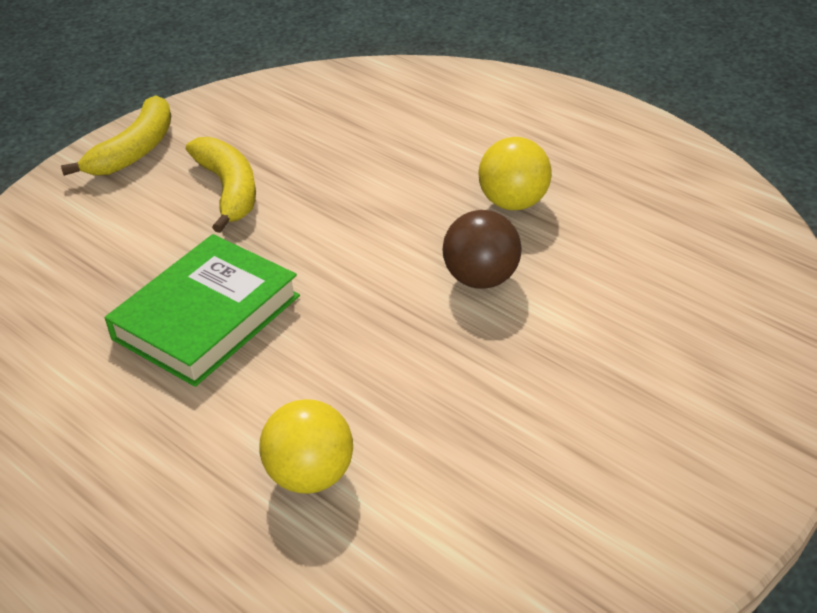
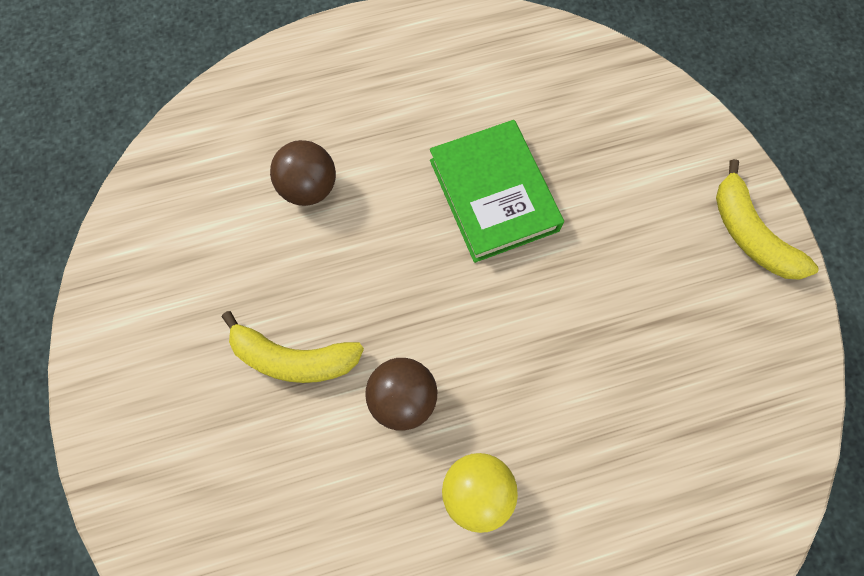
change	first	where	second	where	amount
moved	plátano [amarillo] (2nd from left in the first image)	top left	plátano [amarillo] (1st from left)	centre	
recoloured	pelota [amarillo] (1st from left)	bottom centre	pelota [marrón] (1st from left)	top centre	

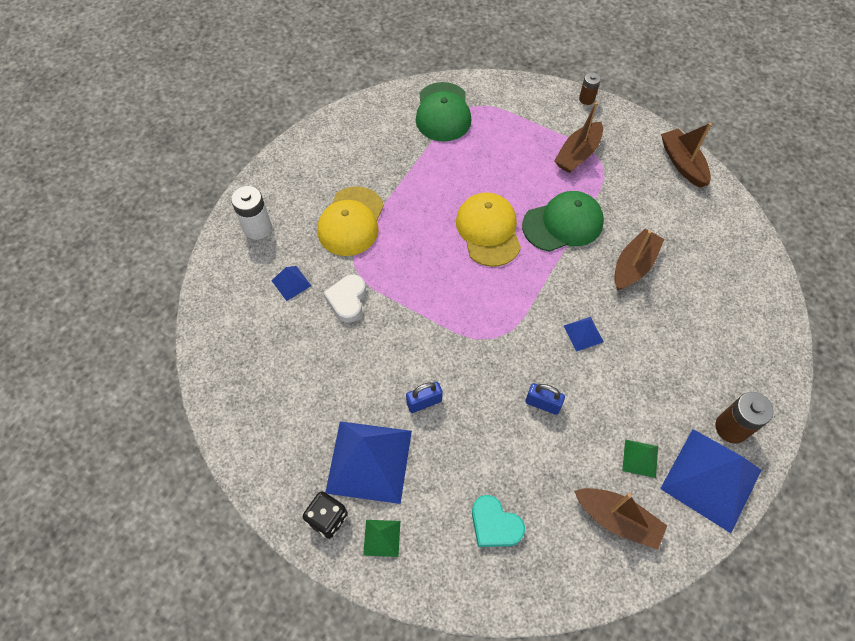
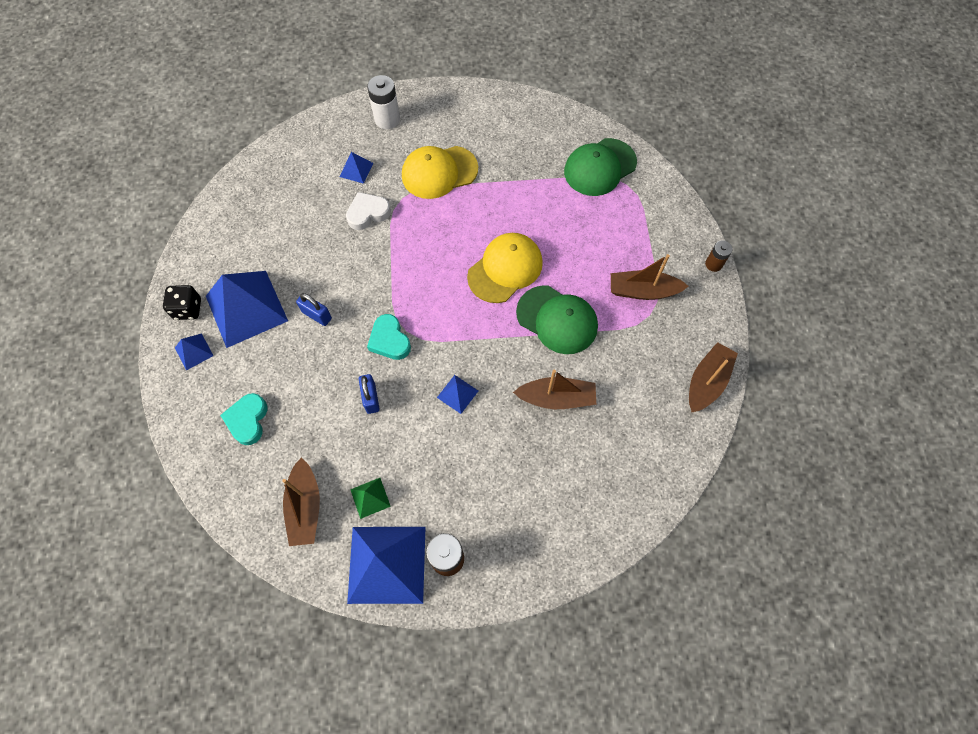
change	first	where	second	where	amount
added			corazón [turquesa] (2nd from left)	centre	
recoloured	pirámide [verde] (1st from left)	bottom centre	pirámide [azul] (1st from left)	middle left	

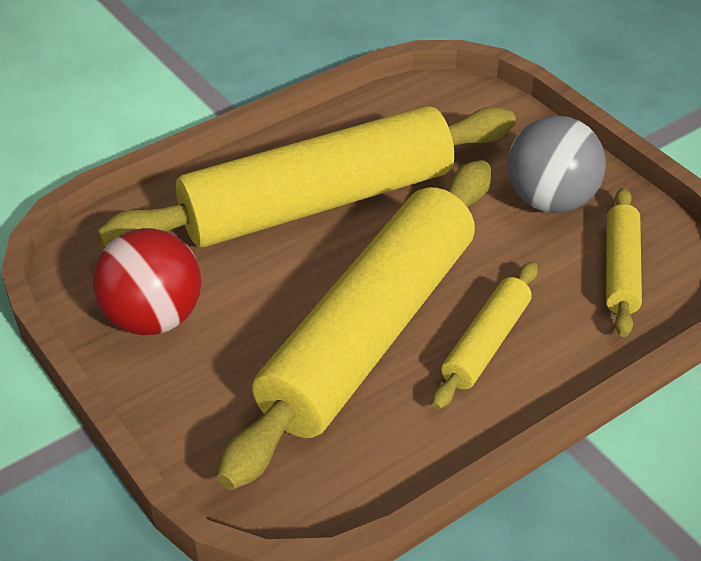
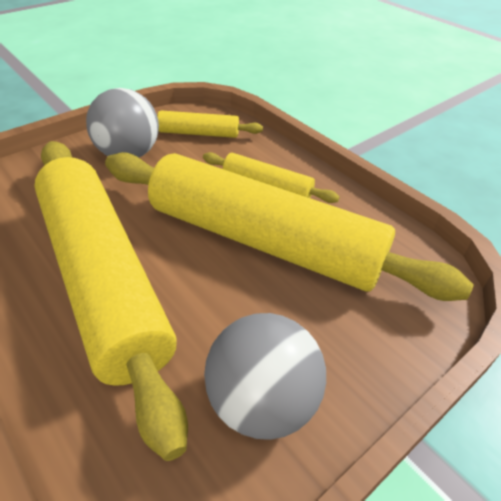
change	first	where	second	where	amount
recoloured	pelota [rojo]	middle left	pelota [gris] (2nd from left)	bottom centre	

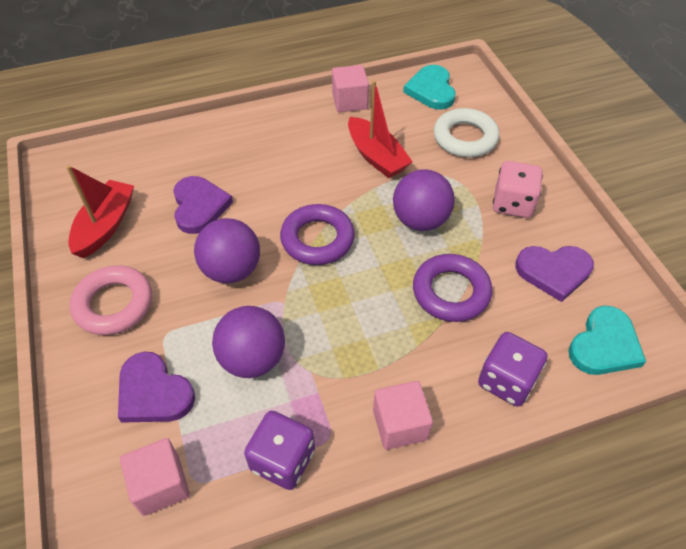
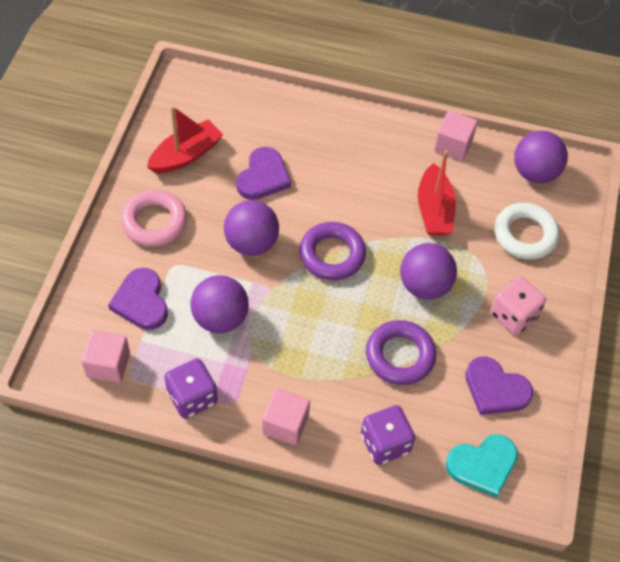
change	first	where	second	where	amount
replaced	corazón [turquesa] (1st from left)	top centre	pelota [morado] (4th from left)	top right	

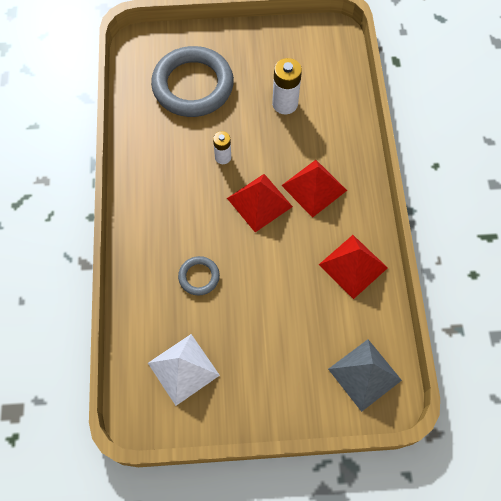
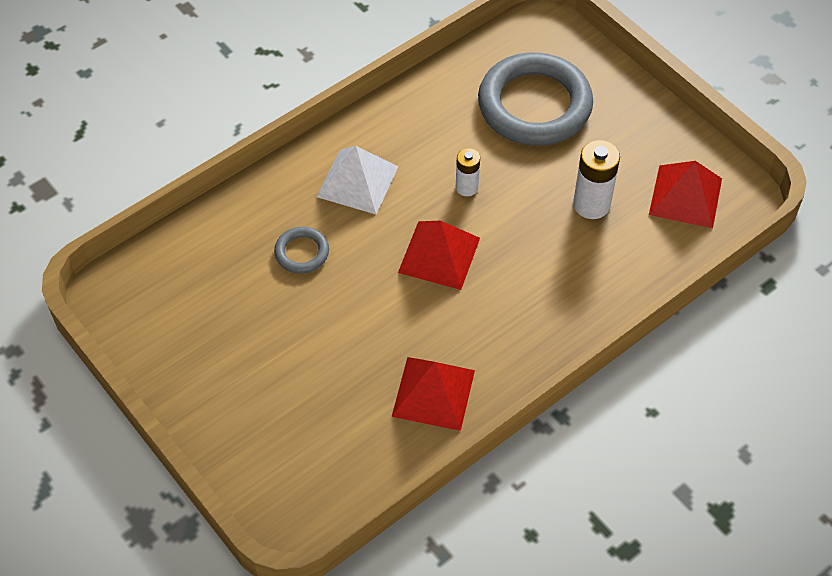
change	first	where	second	where	amount
removed	pirámide [gris]	bottom right			
moved	pirámide [blanco]	bottom centre		top centre	
moved	pirámide [rojo] (2nd from left in the first image)	centre	pirámide [rojo] (3rd from left)	middle right	

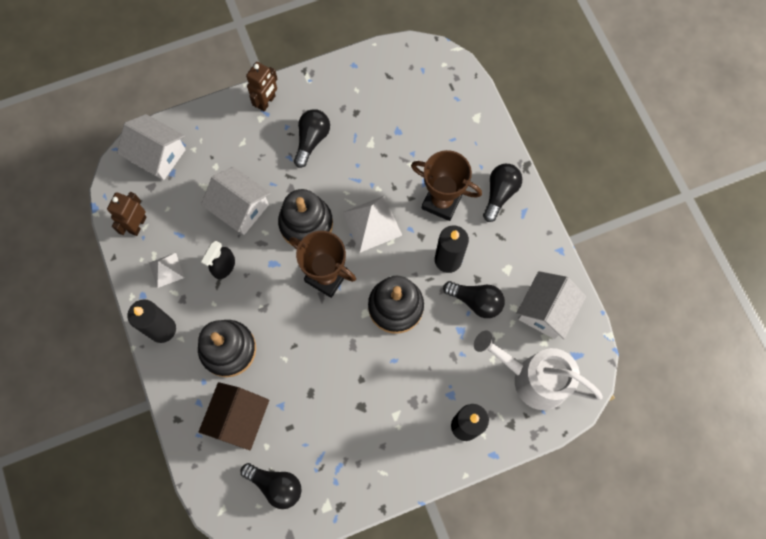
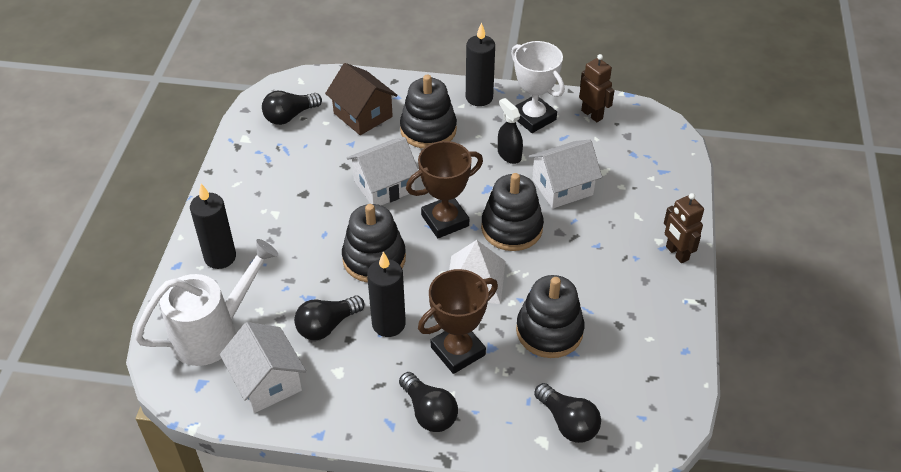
change	first	where	second	where	amount
added			juguete apilable [negro] (4th from left)	bottom centre	
moved	casa [blanco] (1st from left in the first image)	top left	casa [blanco] (2nd from left)	centre	
moved	bombilla [negro] (2nd from left in the first image)	top centre	bombilla [negro] (4th from left)	bottom centre	
replaced	pirámide [blanco] (1st from left)	middle left	trofeo [blanco]	top centre	

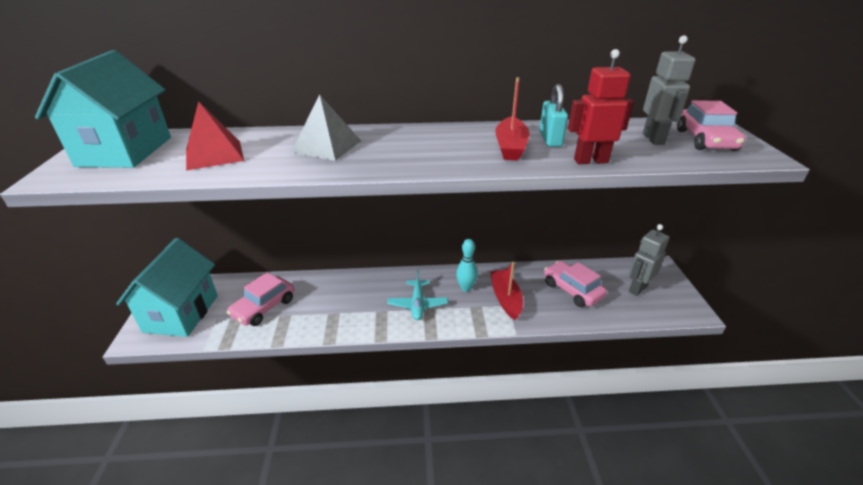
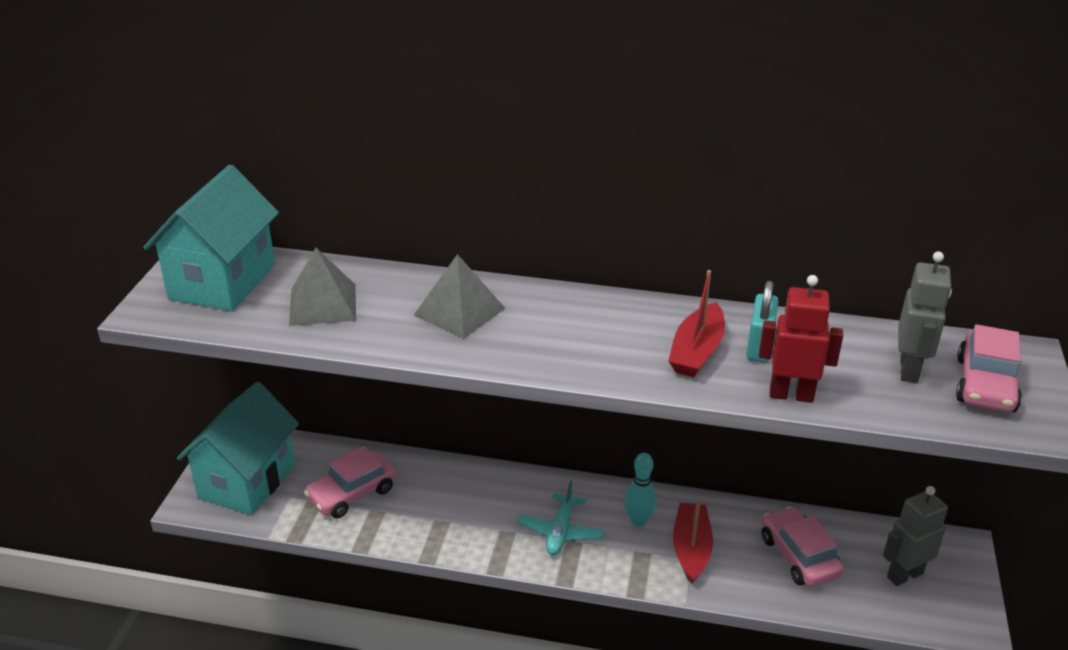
change	first	where	second	where	amount
recoloured	pirámide [rojo]	top left	pirámide [gris] (1st from left)	middle left	

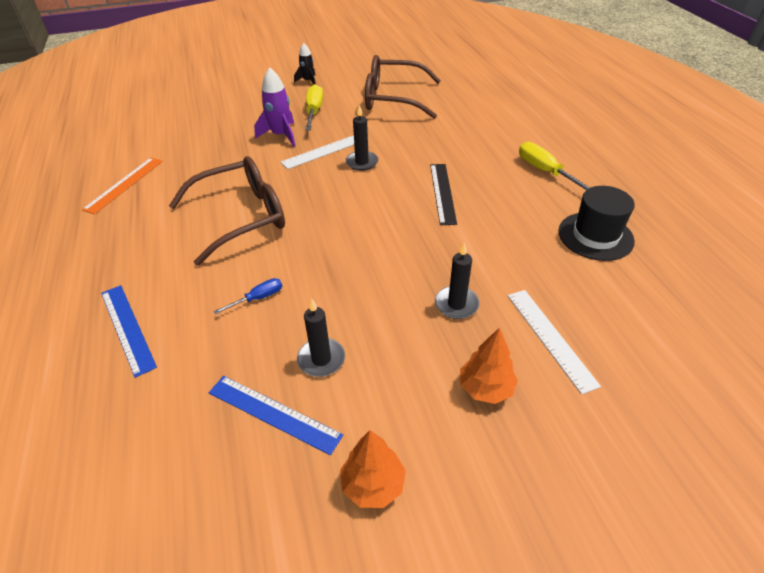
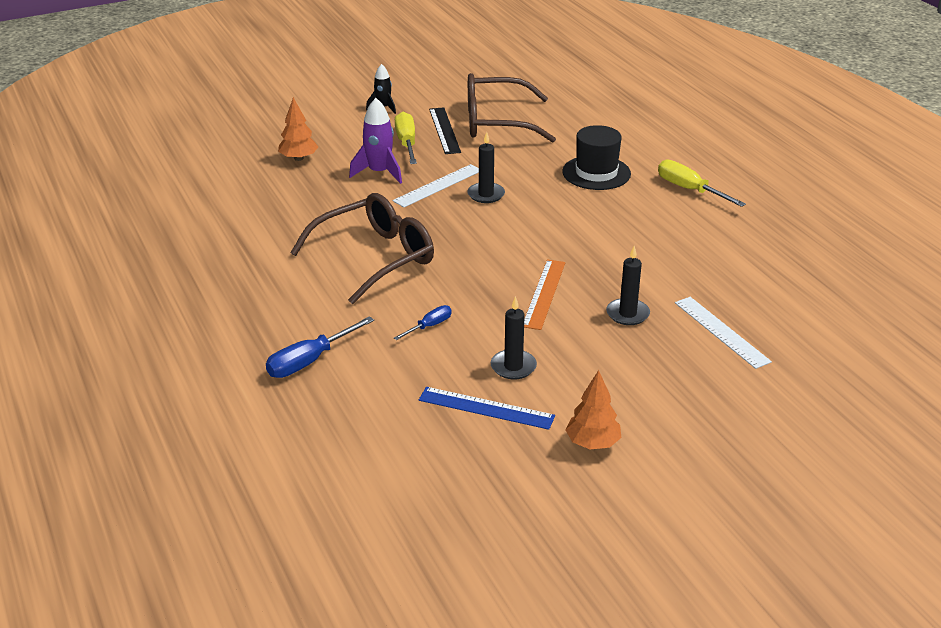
change	first	where	second	where	amount
moved	regla [naranja]	top left		centre	
moved	regla [negro]	centre		top centre	
moved	árbol [naranja] (2nd from left in the first image)	centre	árbol [naranja] (1st from left)	top left	
moved	sombrero [negro]	middle right		top centre	
replaced	regla [azul] (1st from left)	middle left	destornillador [azul] (1st from left)	centre	

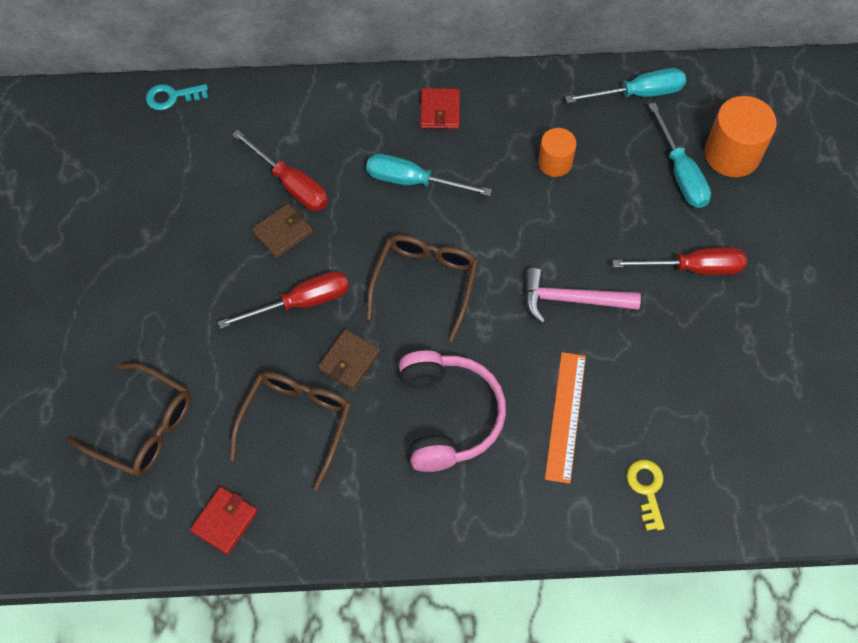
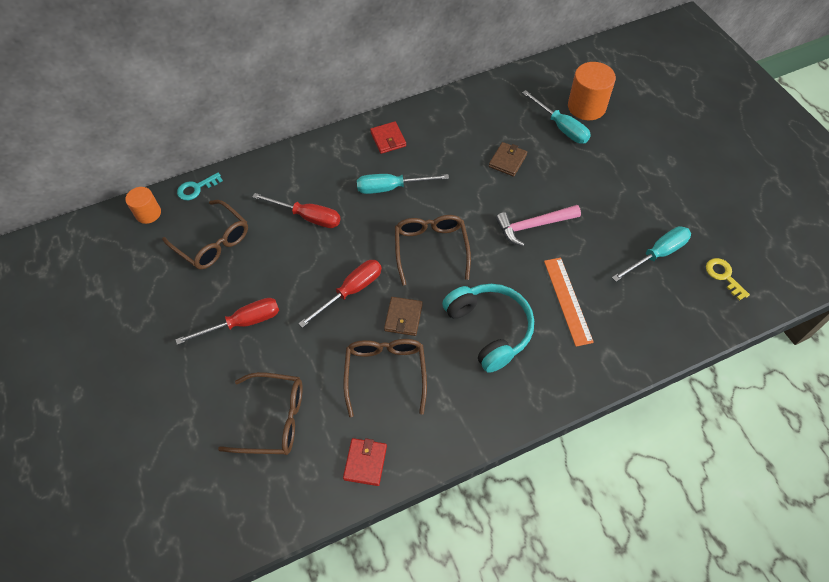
change	first	where	second	where	amount
added			gafas [marrón] (1st from left)	middle left	
moved	cartera [marrón] (1st from left in the first image)	middle left	cartera [marrón] (2nd from left)	top centre	
moved	cilindro [naranja] (1st from left)	top centre		middle left	
moved	destornillador [turquesa] (2nd from left in the first image)	top right	destornillador [turquesa] (3rd from left)	middle right	
moved	destornillador [rojo] (3rd from left in the first image)	middle right	destornillador [rojo] (1st from left)	middle left	
moved	llave [amarillo]	bottom right		middle right	
recoloured	auriculares [rosa]	centre	auriculares [turquesa]	centre	

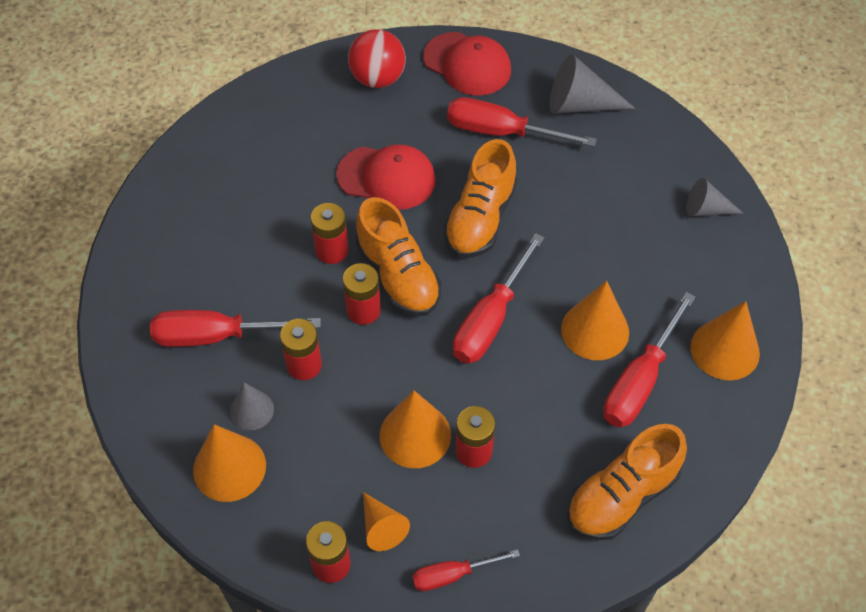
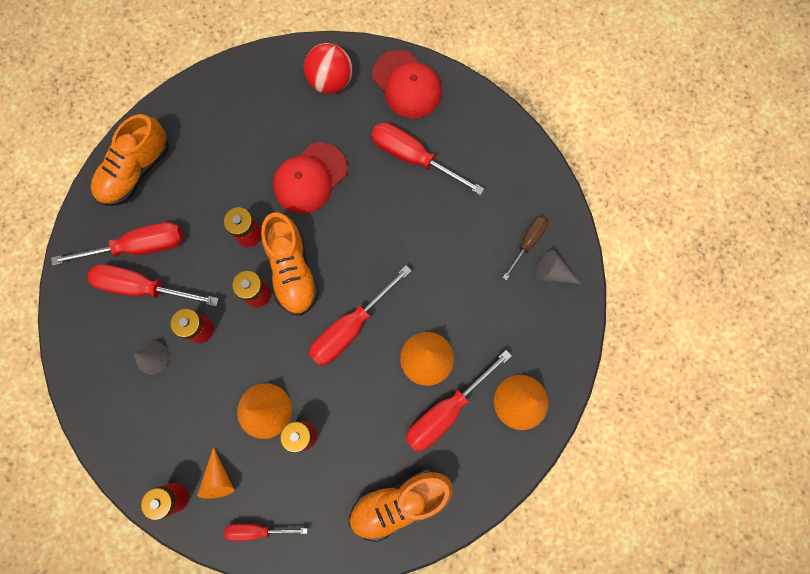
change	first	where	second	where	amount
removed	cono [naranja] (1st from left)	bottom left			
removed	cono [gris] (2nd from left)	top right			
added			destornillador [rojo] (1st from left)	middle left	
added			destornillador [marrón]	centre	
moved	zapato [naranja] (2nd from left in the first image)	top centre	zapato [naranja] (1st from left)	top left	
turned	gorra [rojo] (1st from left)	top centre		top centre	105 degrees clockwise

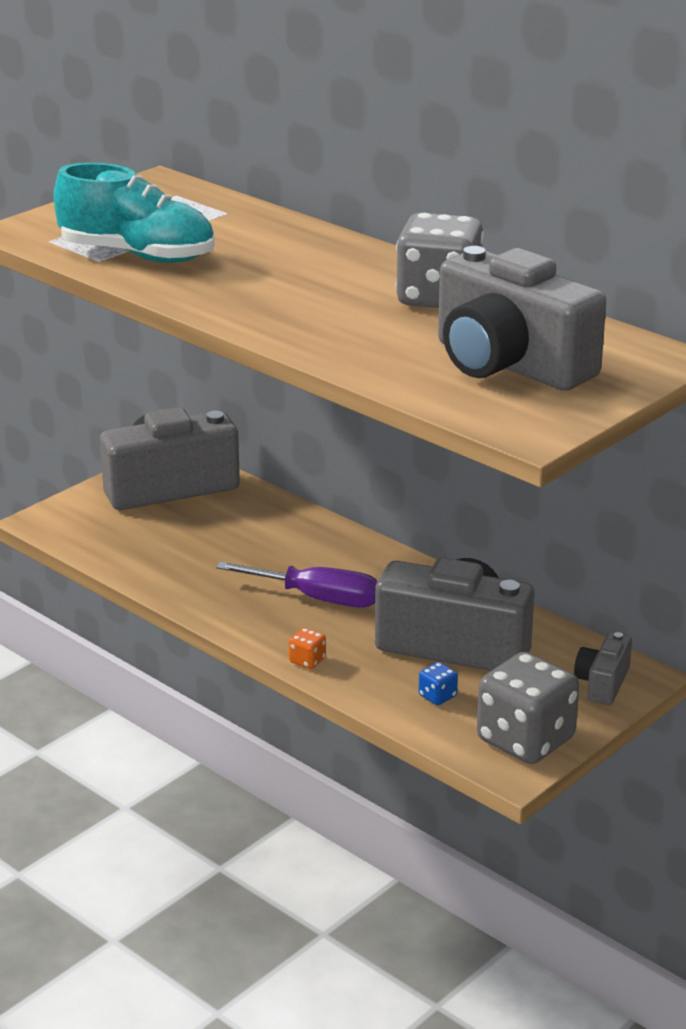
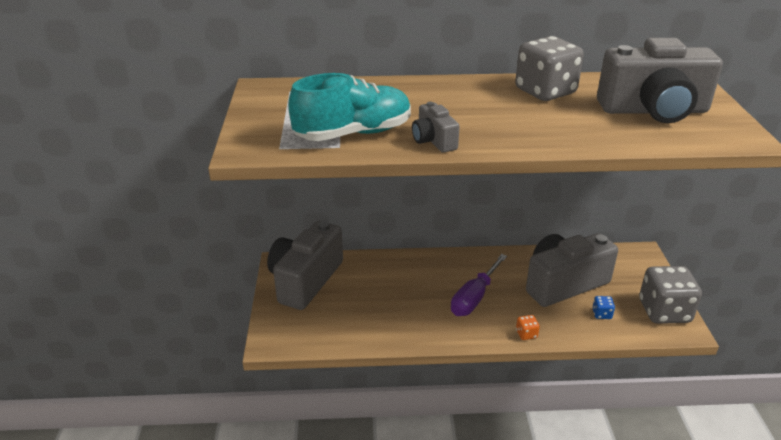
change	first	where	second	where	amount
moved	cámara [gris] (4th from left in the first image)	middle right	cámara [gris] (2nd from left)	top centre	
turned	destornillador [morado]	centre		centre	150 degrees clockwise

